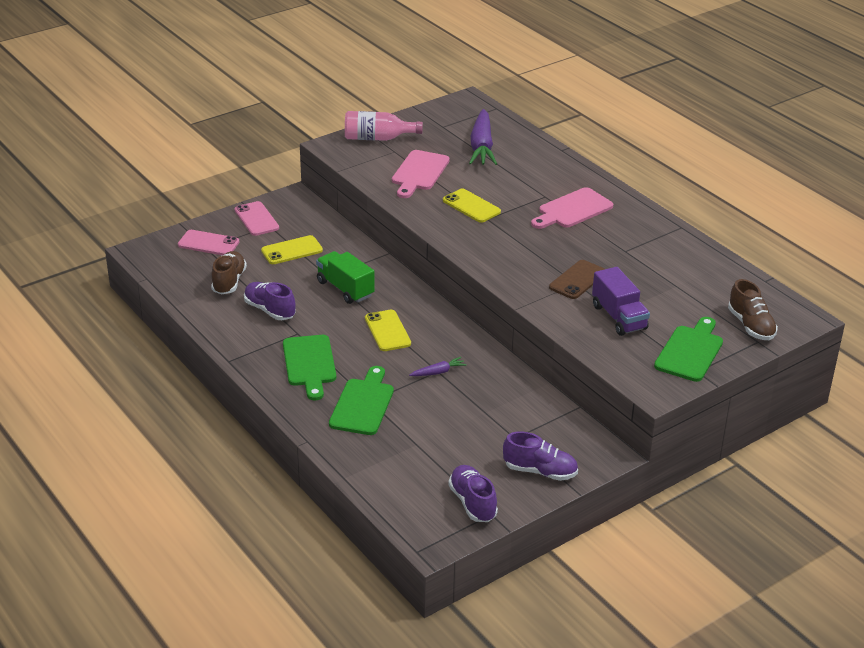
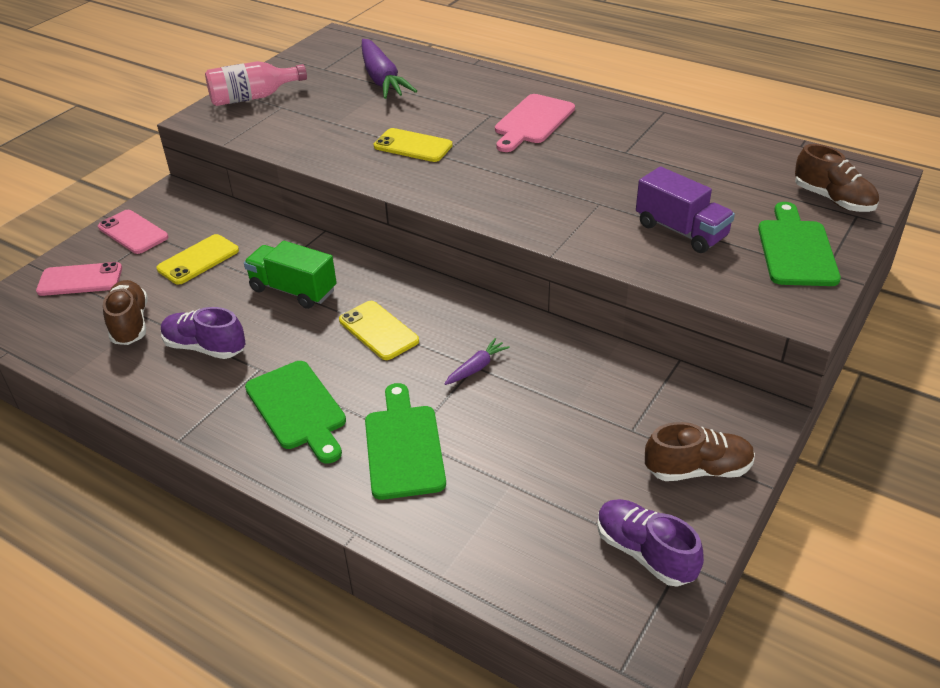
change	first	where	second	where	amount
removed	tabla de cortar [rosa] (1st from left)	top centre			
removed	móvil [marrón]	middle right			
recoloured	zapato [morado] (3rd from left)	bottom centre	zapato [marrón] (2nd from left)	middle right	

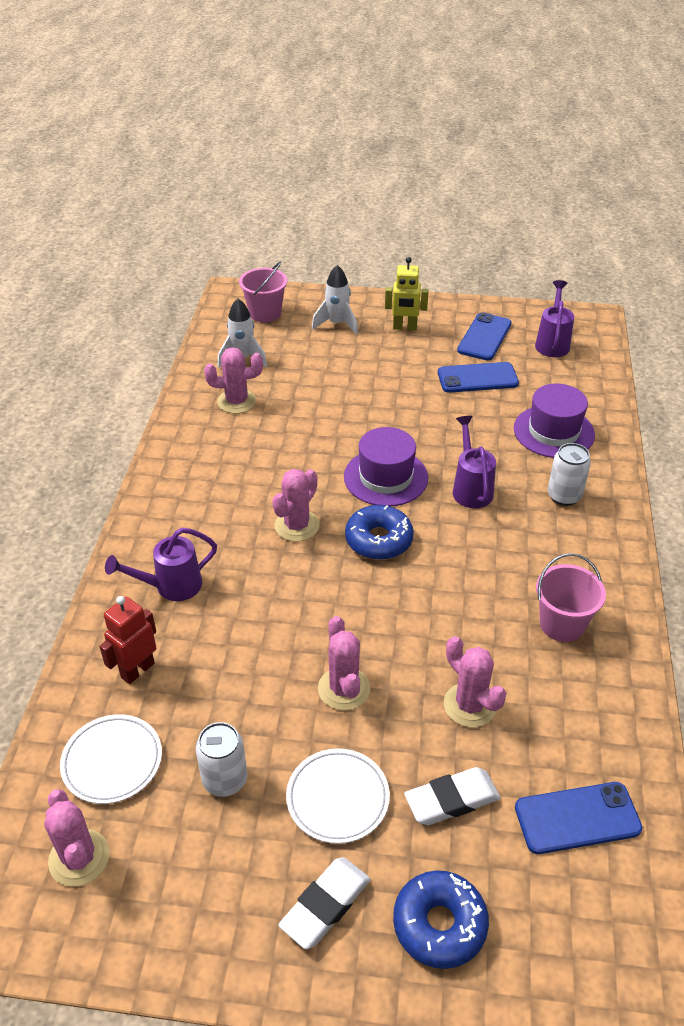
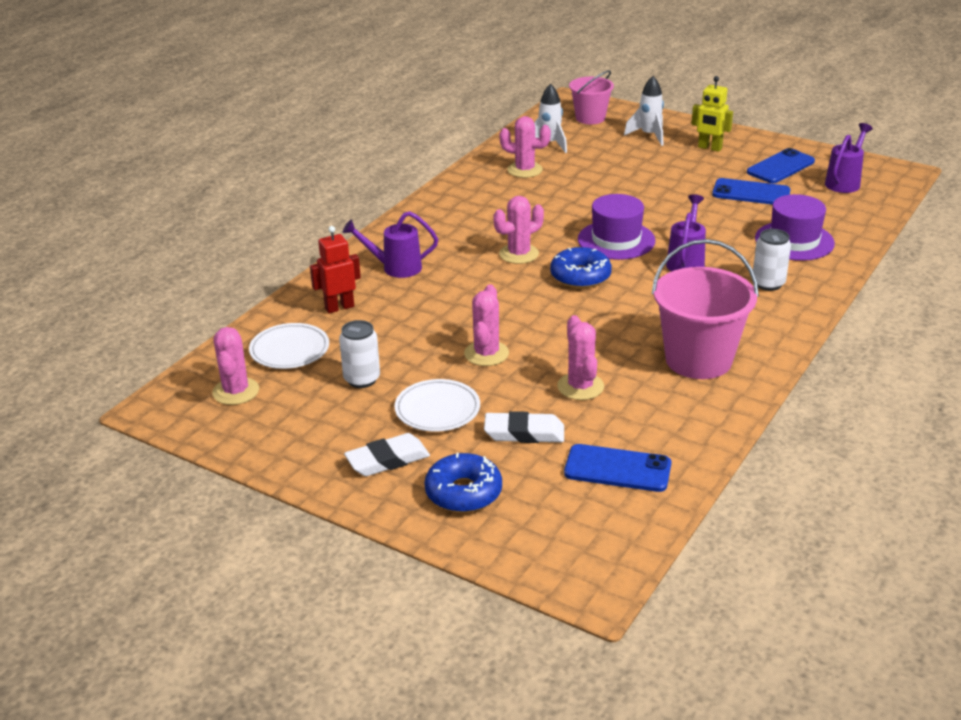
change	first	where	second	where	amount
resized	balde [rosa] (2nd from left)	middle right		middle right	x1.62

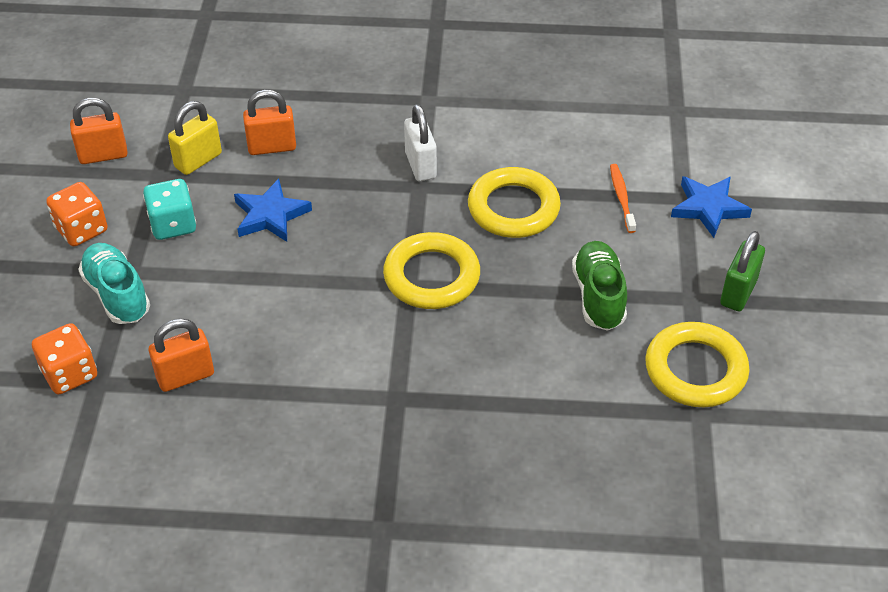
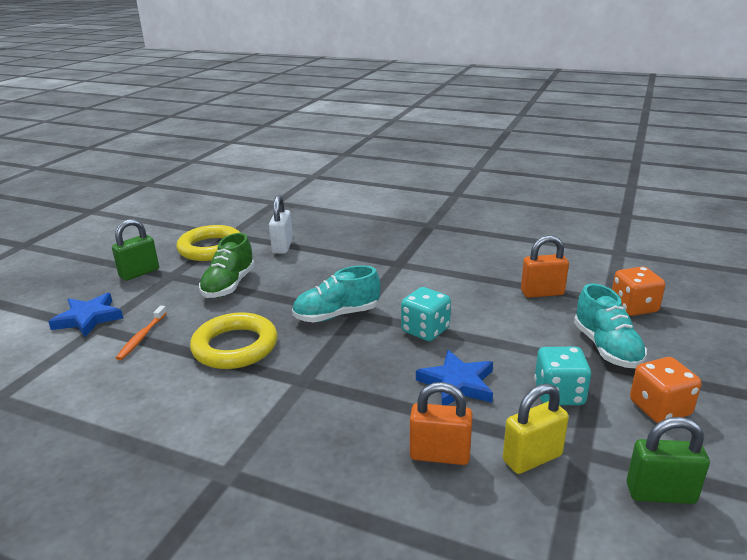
change	first	where	second	where	amount
added			dado [turquesa] (1st from left)	centre	
moved	candado [blanco]	top centre		centre	
replaced	anillo [amarillo] (1st from left)	centre	zapato [turquesa] (1st from left)	centre	
recoloured	candado [naranja] (1st from left)	top left	candado [verde] (2nd from left)	bottom right	

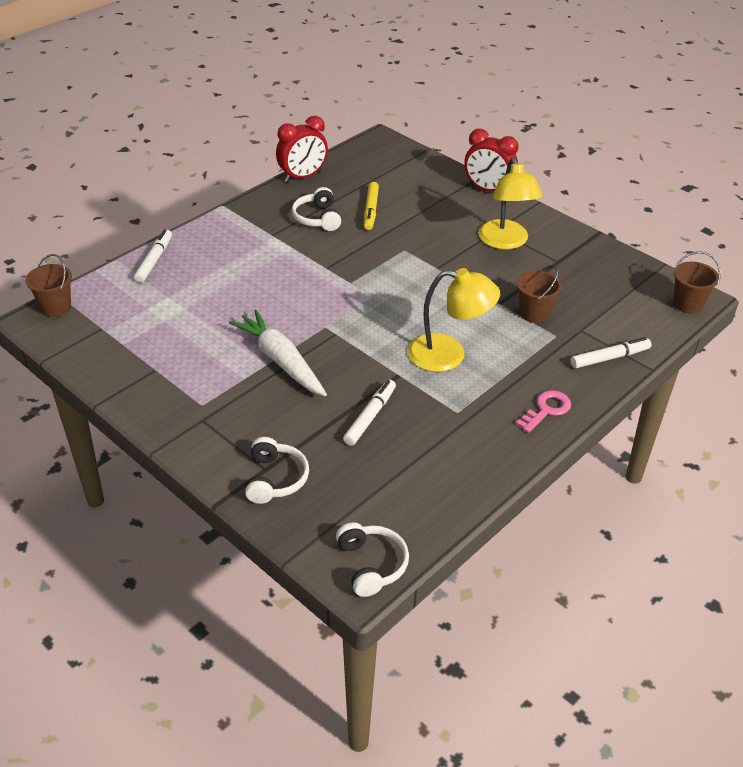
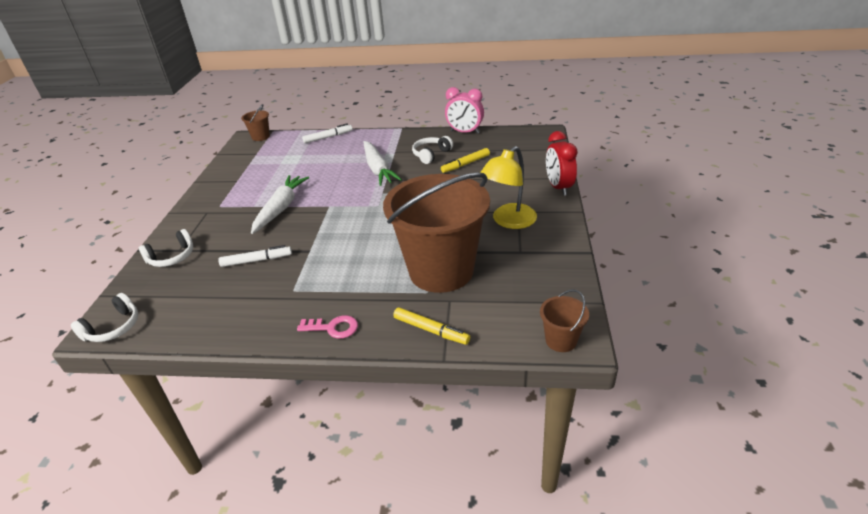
change	first	where	second	where	amount
removed	lámpara [amarillo] (1st from left)	centre			
added			zanahoria [blanco] (2nd from left)	top centre	
recoloured	despertador [rojo] (1st from left)	top centre	despertador [rosa]	top centre	
recoloured	rotulador [blanco] (3rd from left)	middle right	rotulador [amarillo] (1st from left)	centre	
resized	balde [marrón] (2nd from left)	middle right		centre	x2.47

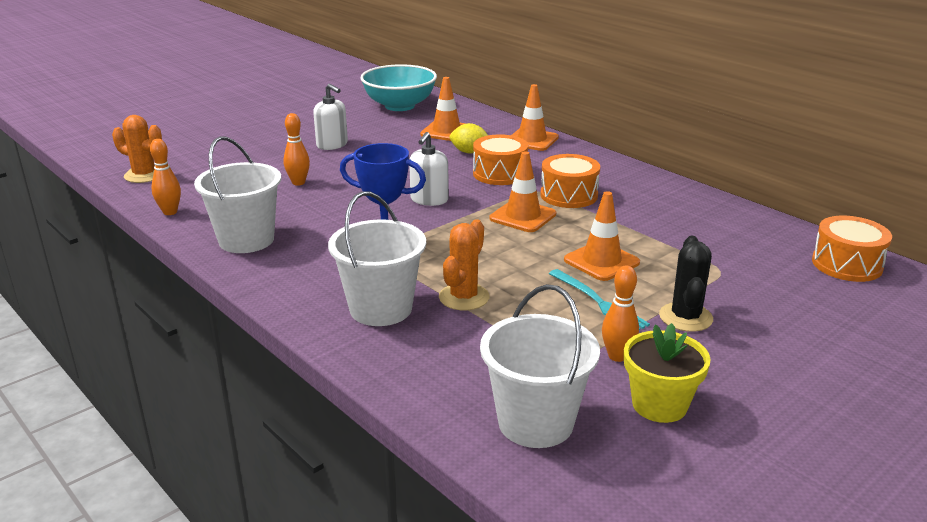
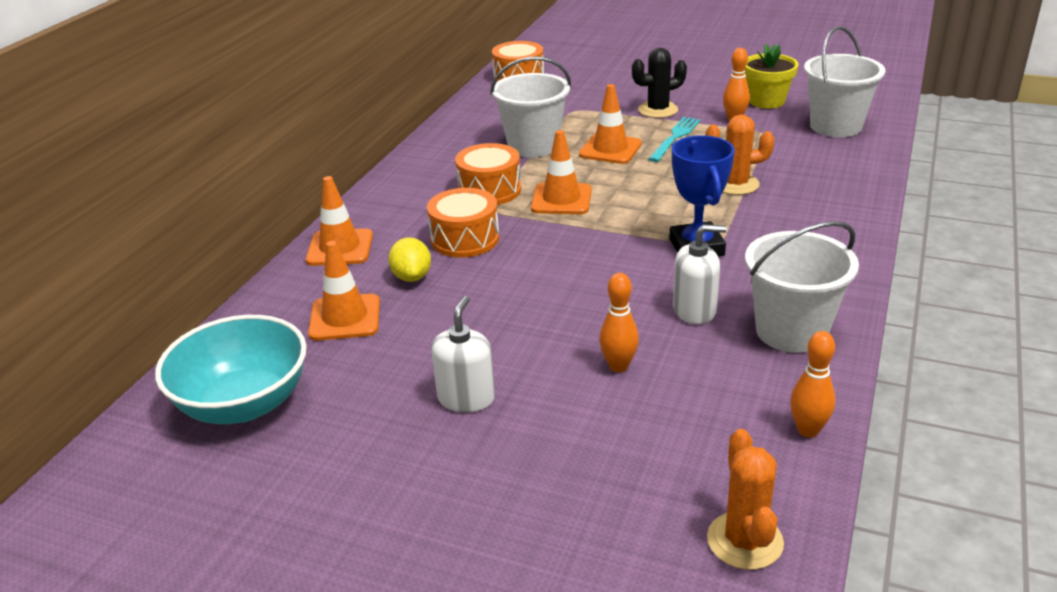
change	first	where	second	where	amount
moved	balde [blanco] (2nd from left in the first image)	centre	balde [blanco] (1st from left)	top centre	
moved	dispensador de jabón [blanco] (2nd from left)	top centre		centre	

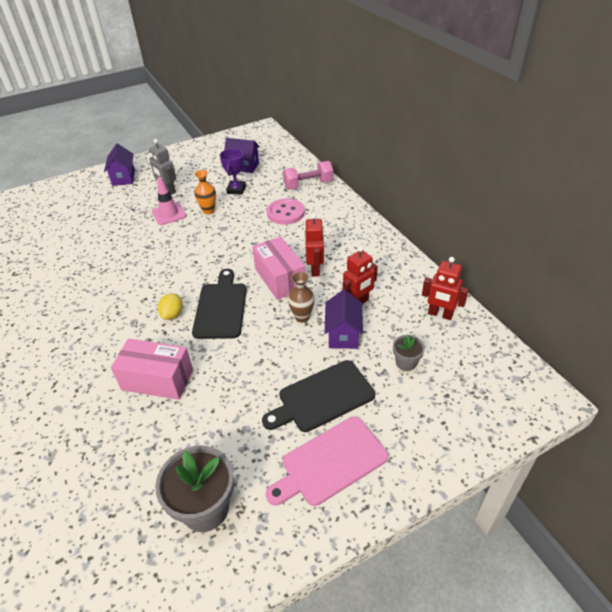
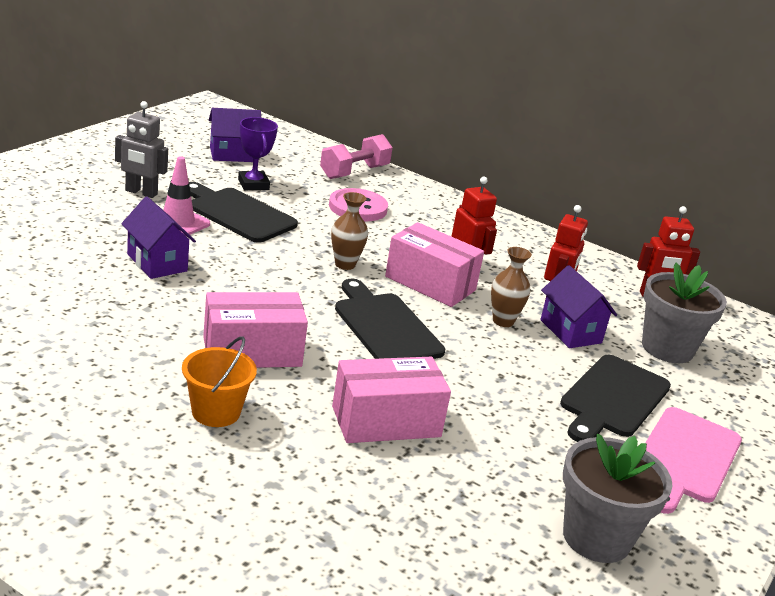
change	first	where	second	where	amount
removed	limón [amarillo]	middle left			
added			balde [naranja]	middle left	
added			caja [rosa] (1st from left)	middle left	
added			florero [marrón] (1st from left)	centre	
moved	casa [morado] (1st from left)	top left		middle left	
replaced	florero [naranja]	top centre	tabla de cortar [negro] (1st from left)	middle left	
resized	maceta [gris] (2nd from left)	middle right		middle right	x1.91

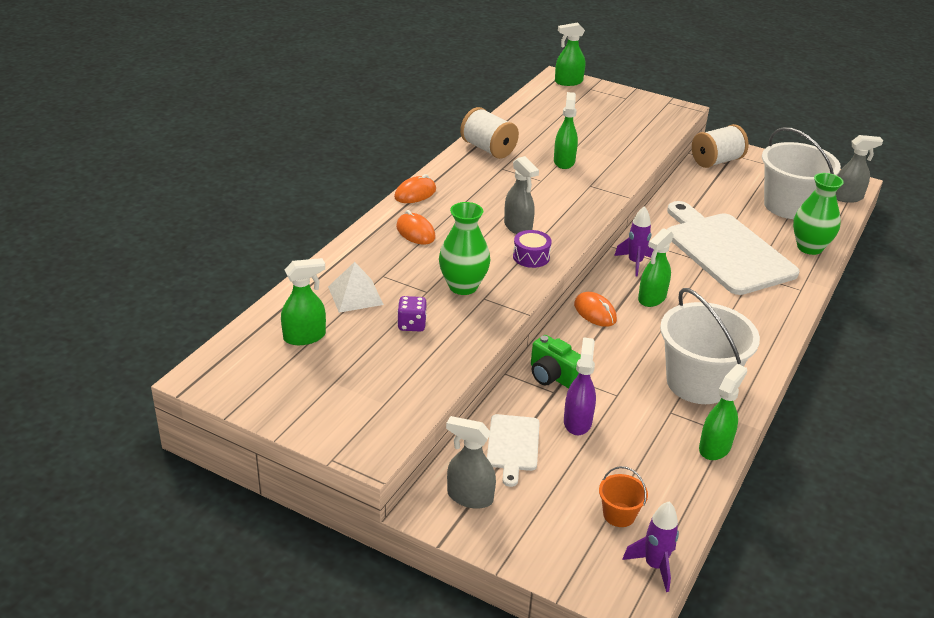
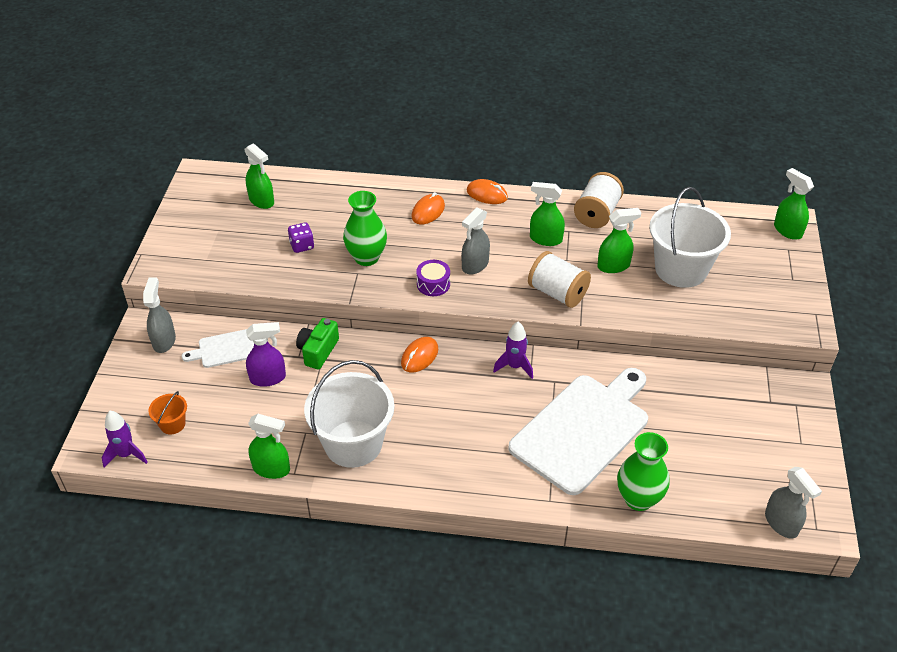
change	first	where	second	where	amount
removed	pirámide [blanco]	centre			
moved	pulverizador [verde] (4th from left in the first image)	middle right	pulverizador [verde] (3rd from left)	top centre	
moved	carrete [blanco] (2nd from left in the first image)	top right	carrete [blanco] (1st from left)	centre	
moved	balde [blanco] (2nd from left)	top right		middle right	

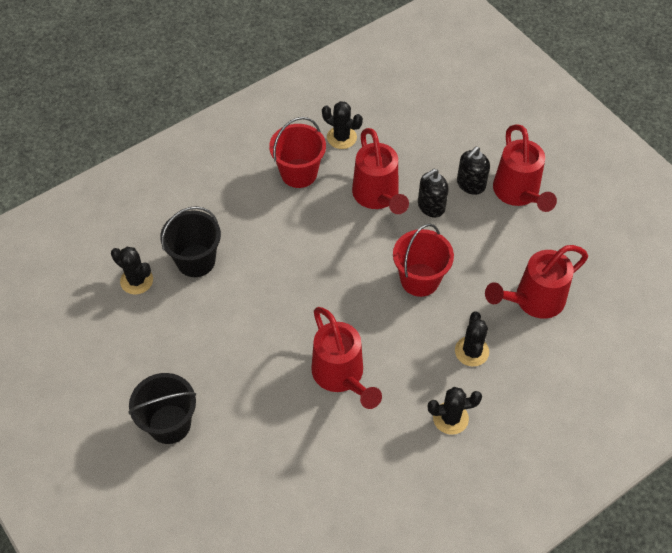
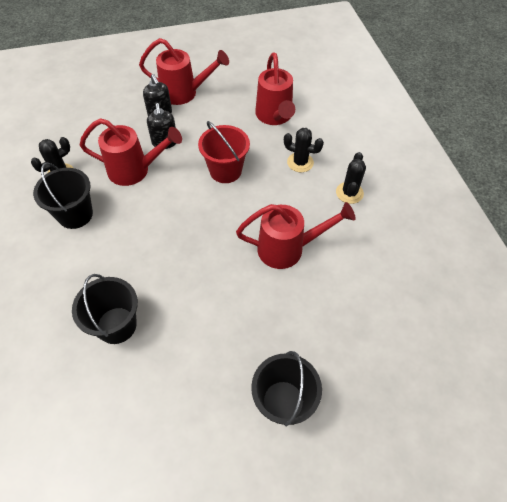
change	first	where	second	where	amount
removed	cactus [negro] (1st from left)	middle left			
recoloured	balde [rojo] (1st from left)	top centre	balde [negro] (1st from left)	middle left	

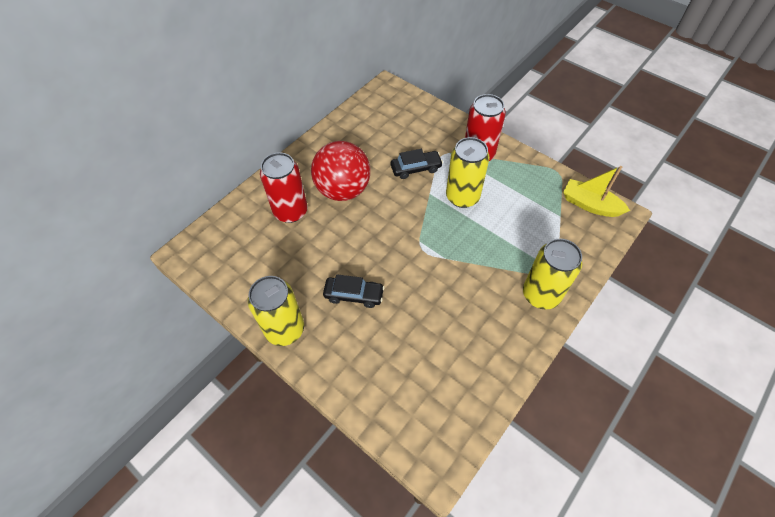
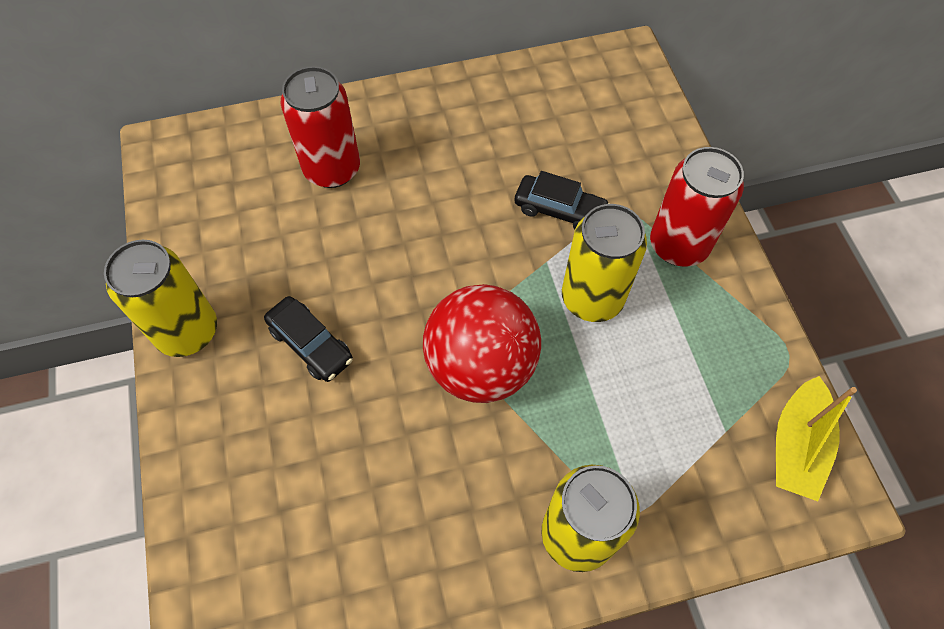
change	first	where	second	where	amount
moved	pelota [rojo]	top centre		centre	
turned	barco [amarillo]	middle right		bottom right	135 degrees counterclockwise

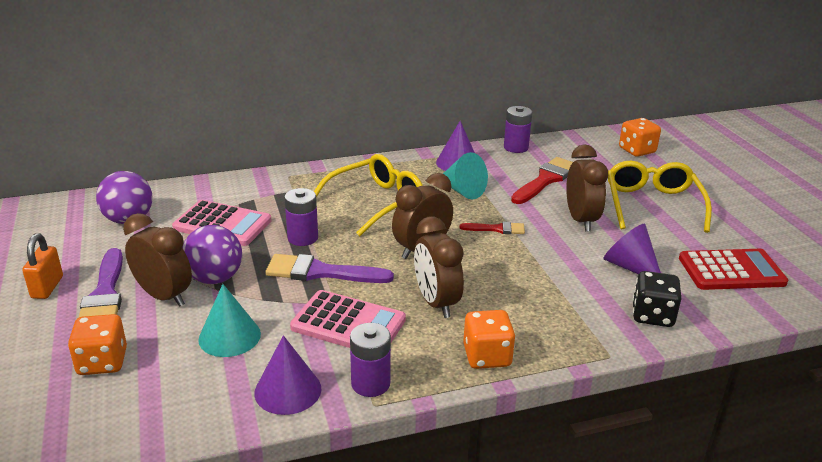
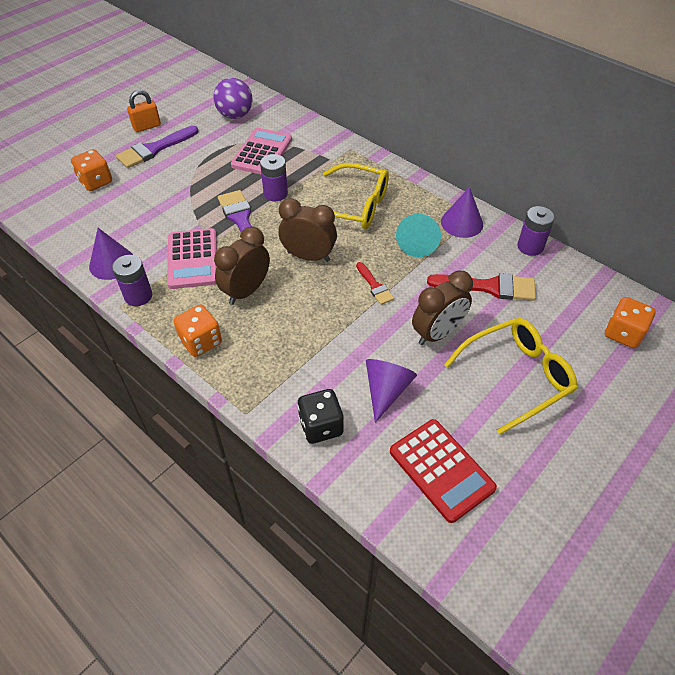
change	first	where	second	where	amount
removed	despertador [marrón] (1st from left)	middle left			
removed	pelota [morado] (2nd from left)	middle left			
removed	cono [turquesa] (1st from left)	bottom left			
turned	calculadora [rosa] (1st from left in the first image)	middle left	calculadora [rosa] (2nd from left)	top centre	150 degrees counterclockwise

